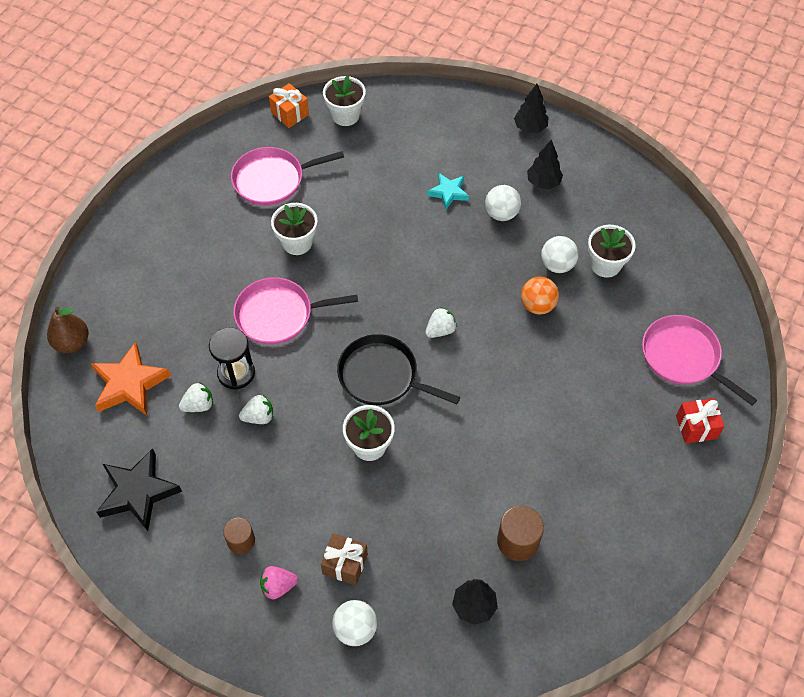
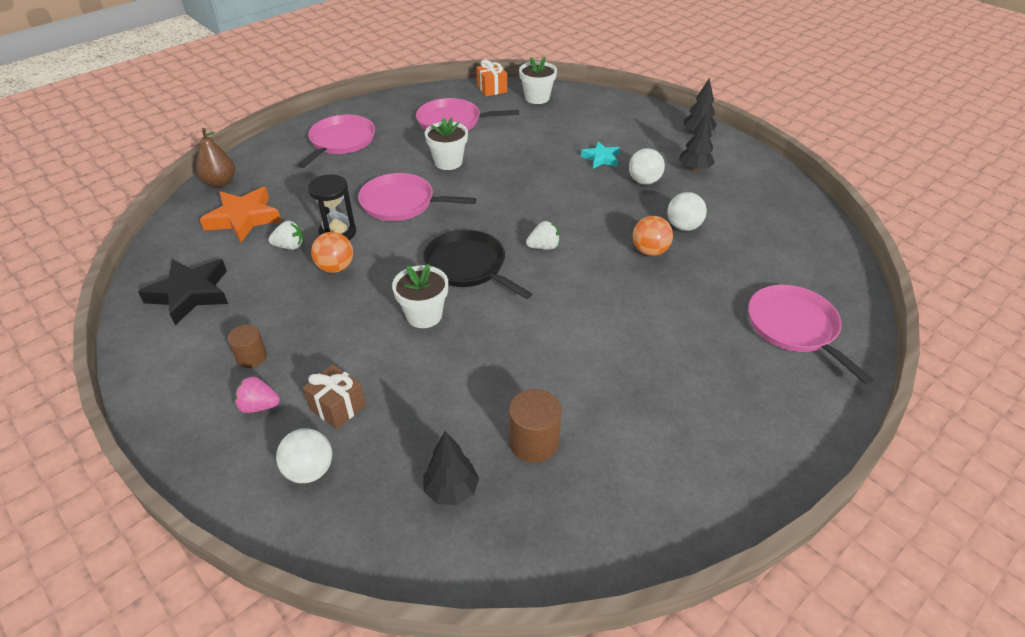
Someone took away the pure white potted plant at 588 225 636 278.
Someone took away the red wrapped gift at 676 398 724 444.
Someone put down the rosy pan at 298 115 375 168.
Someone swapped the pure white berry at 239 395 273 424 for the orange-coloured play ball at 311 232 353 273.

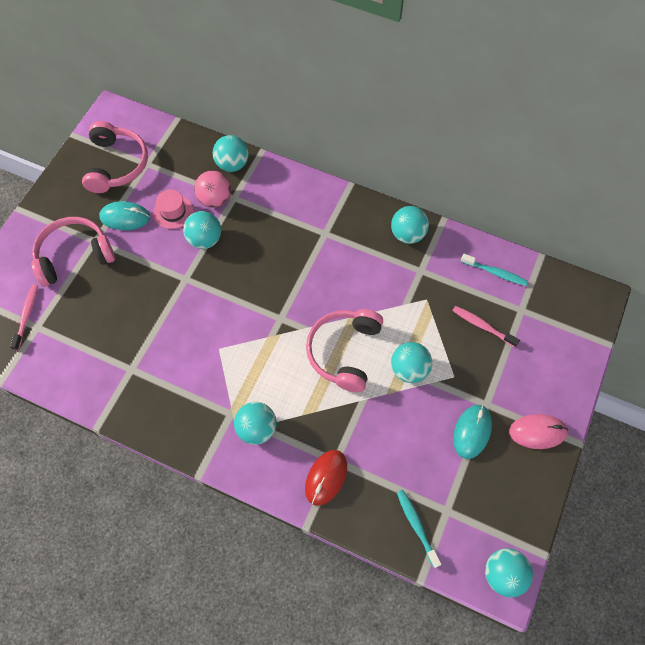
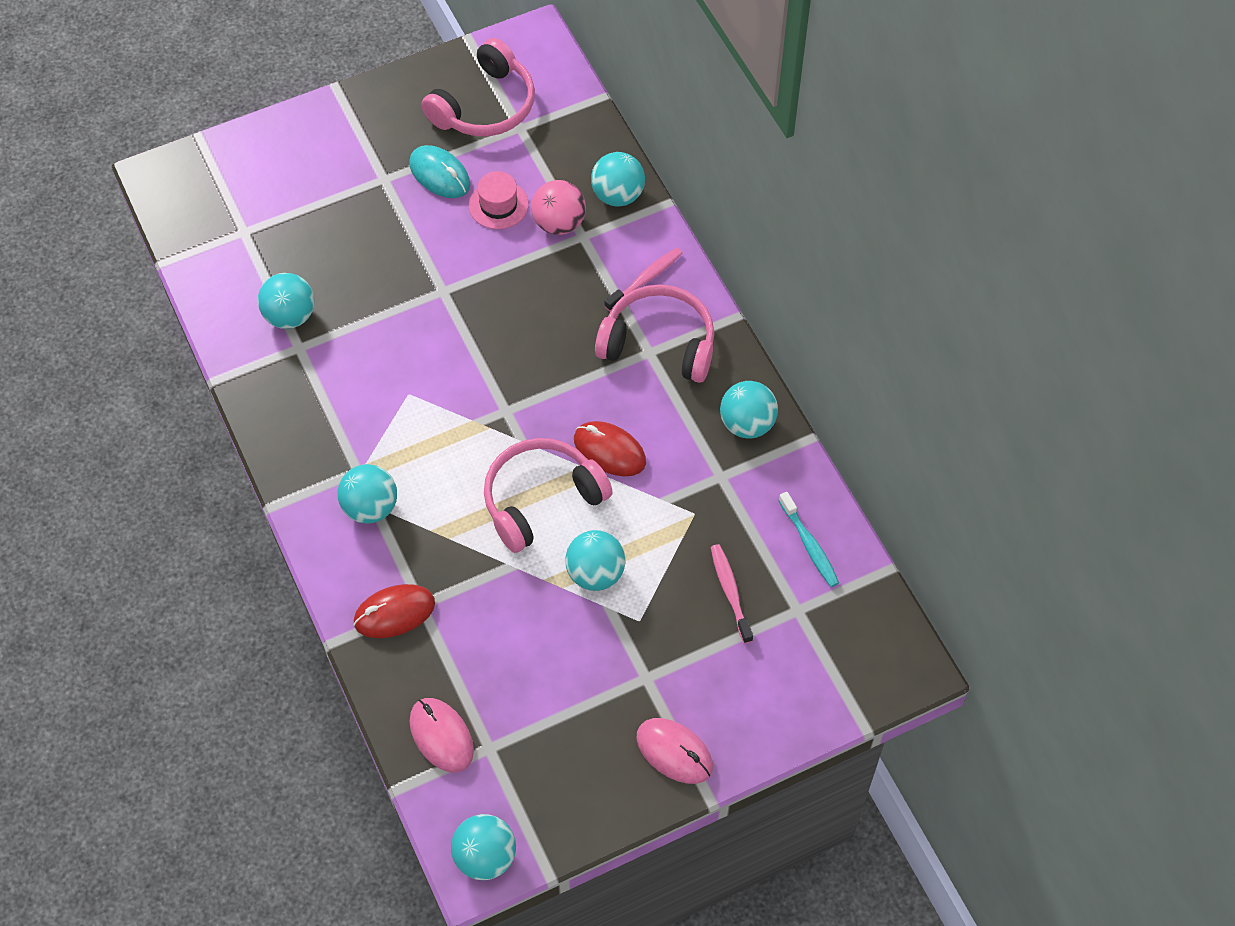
Someone took away the teal mouse at 453 405 492 459.
Someone put down the red mouse at 574 421 646 476.
Someone carried the rosy toothbrush from 10 285 38 350 to 604 248 682 311.
Someone carried the rosy headset from 31 217 115 287 to 595 284 714 383.
Someone carried the teal play ball from 183 211 221 249 to 258 273 314 329.
Someone swapped the teal toothbrush at 397 490 442 568 for the rosy mouse at 409 698 474 772.

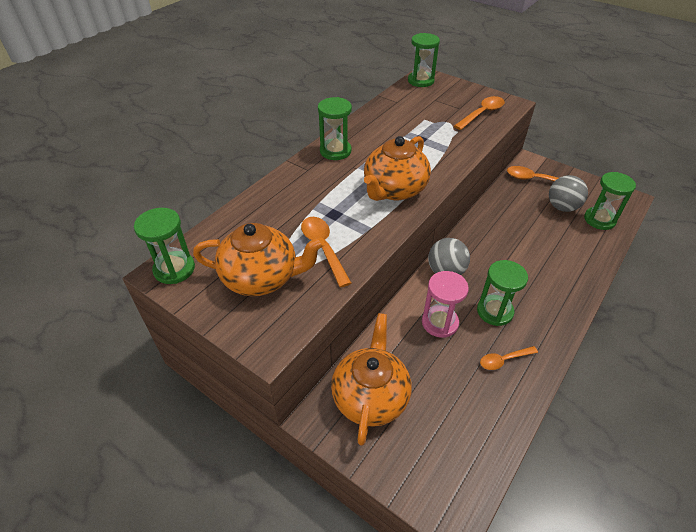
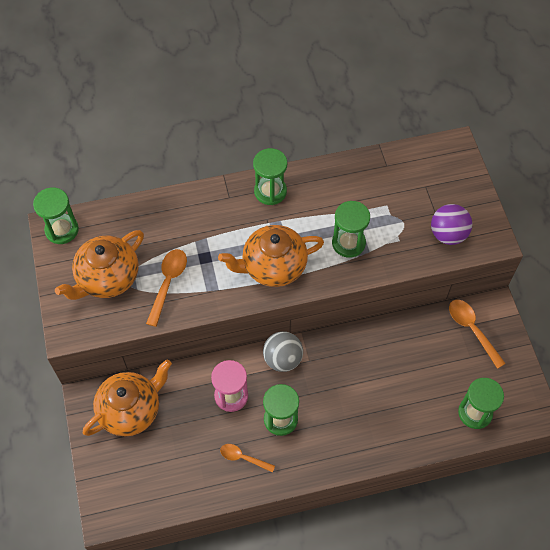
Someone took away the grey play ball at 549 175 588 212.
Someone carried the leaf-green sand timer from 408 33 440 87 to 332 201 370 258.
Someone swapped the orange-coloured spoon at 454 96 505 130 for the violet play ball at 431 204 472 245.
Someone rotated the orange-coloured tea pot at 193 223 325 296 by 90 degrees clockwise.

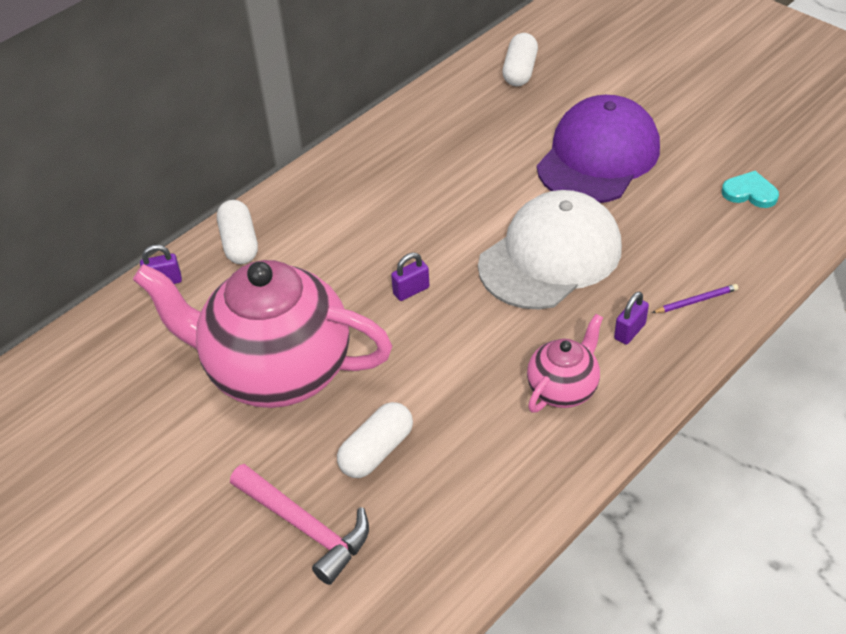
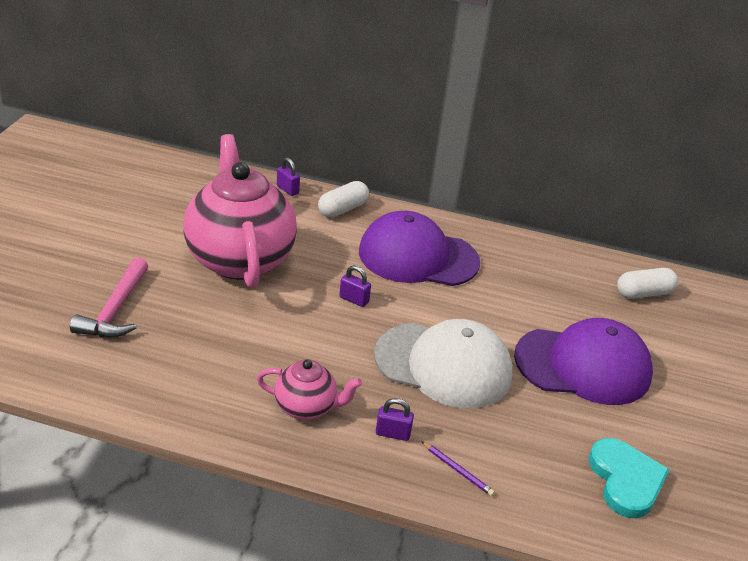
Someone took away the pure white pill shape at 337 402 413 478.
Someone put down the violet baseball cap at 359 211 480 286.
Someone scaled the teal love heart at 722 171 779 208 by 1.59.

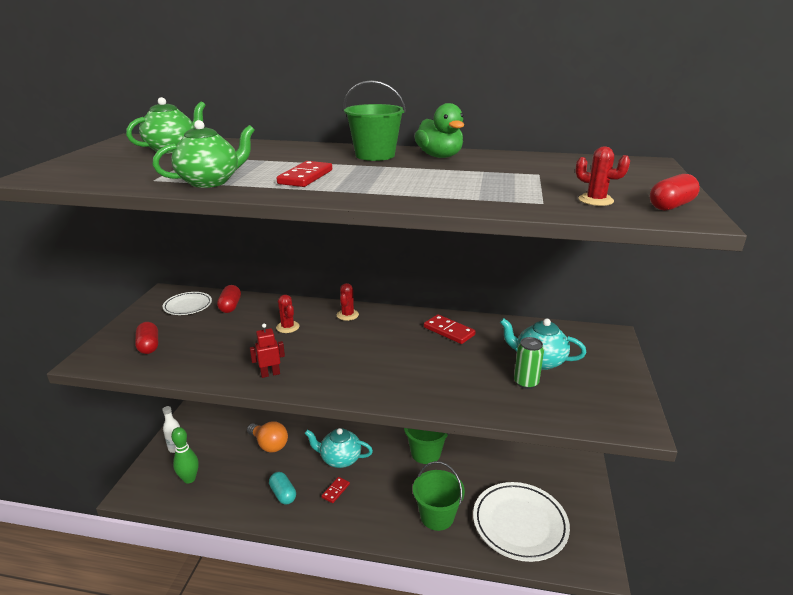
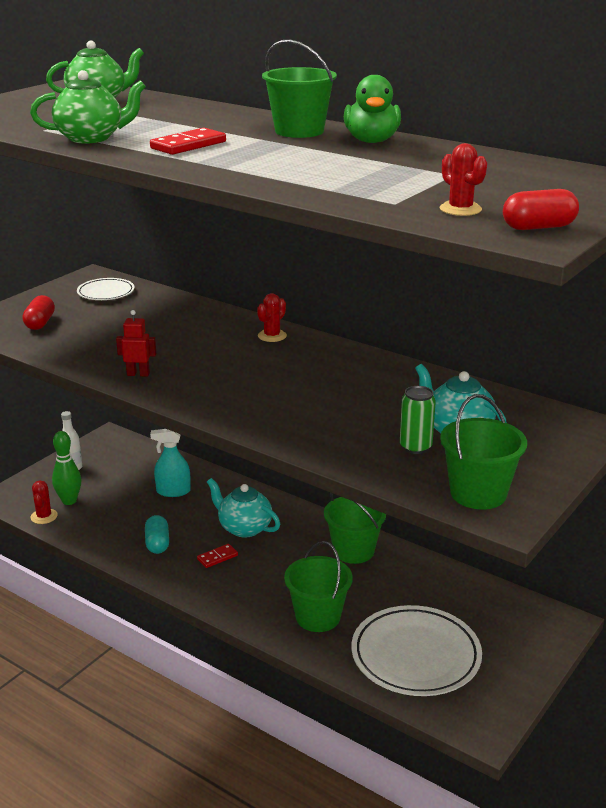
Someone took away the red pill shape at 217 285 241 313.
Someone took away the red domino at 424 314 476 344.
Someone put down the leaf-green bucket at 440 394 527 509.
Someone carried the red cactus from 276 295 300 333 to 30 481 58 524.
Someone swapped the orange-coloured lightbulb at 247 421 288 453 for the teal spray cleaner at 150 429 191 497.

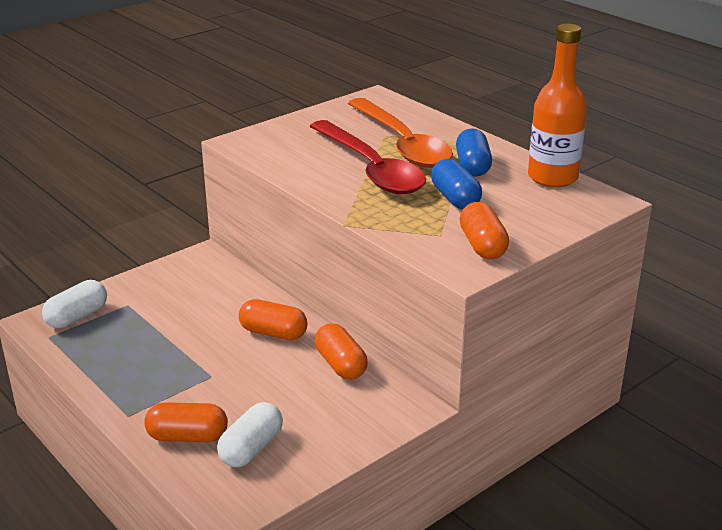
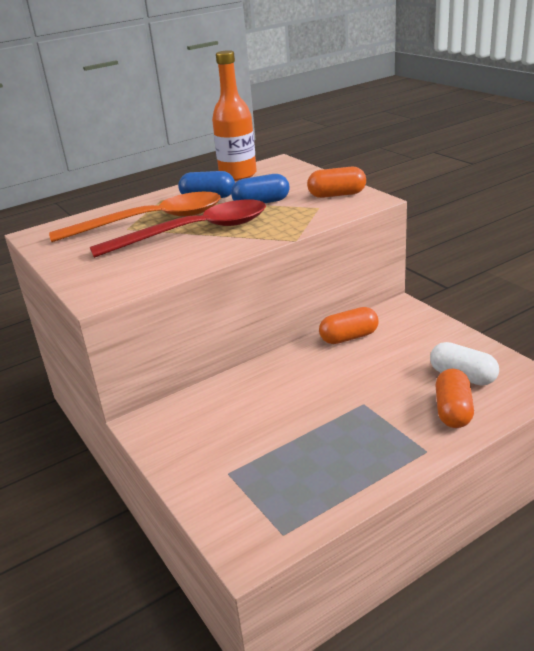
Someone took away the pure white pill shape at 42 280 107 328.
Someone took away the orange-coloured pill shape at 239 299 307 340.

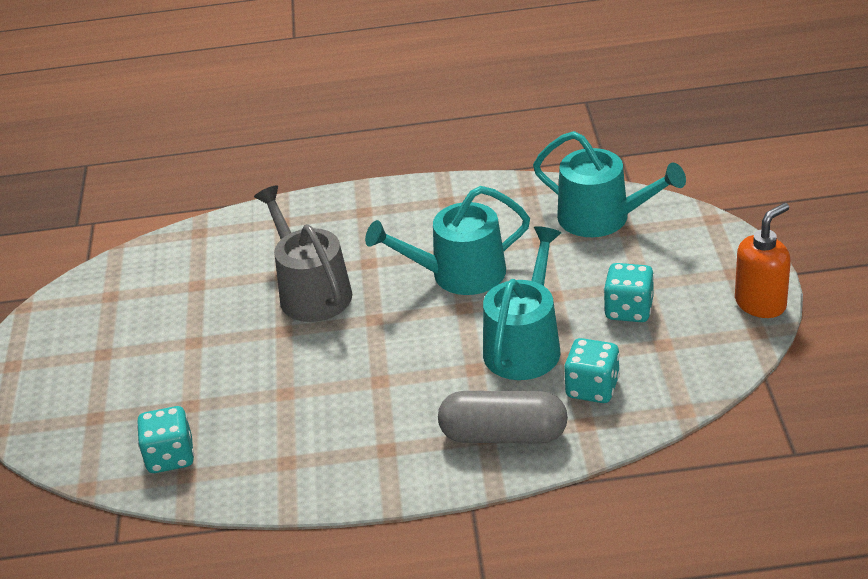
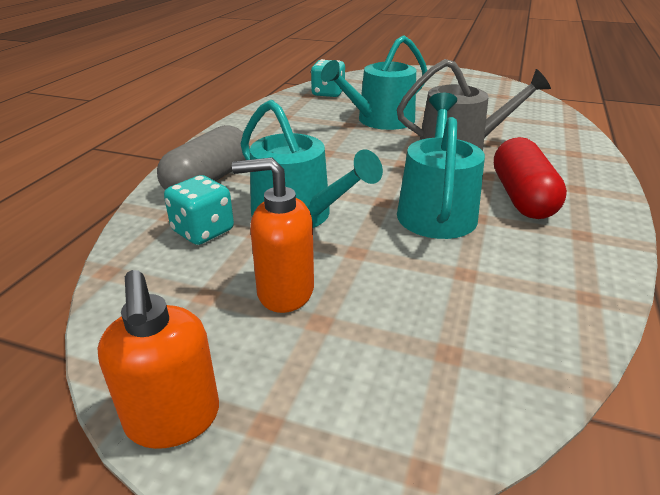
Someone put down the red pill shape at 494 137 567 219.
Someone carried the teal watering can from 533 131 686 237 to 321 35 427 130.
Someone swapped the teal dice at 604 263 654 322 for the orange-coloured soap pump at 232 157 314 313.

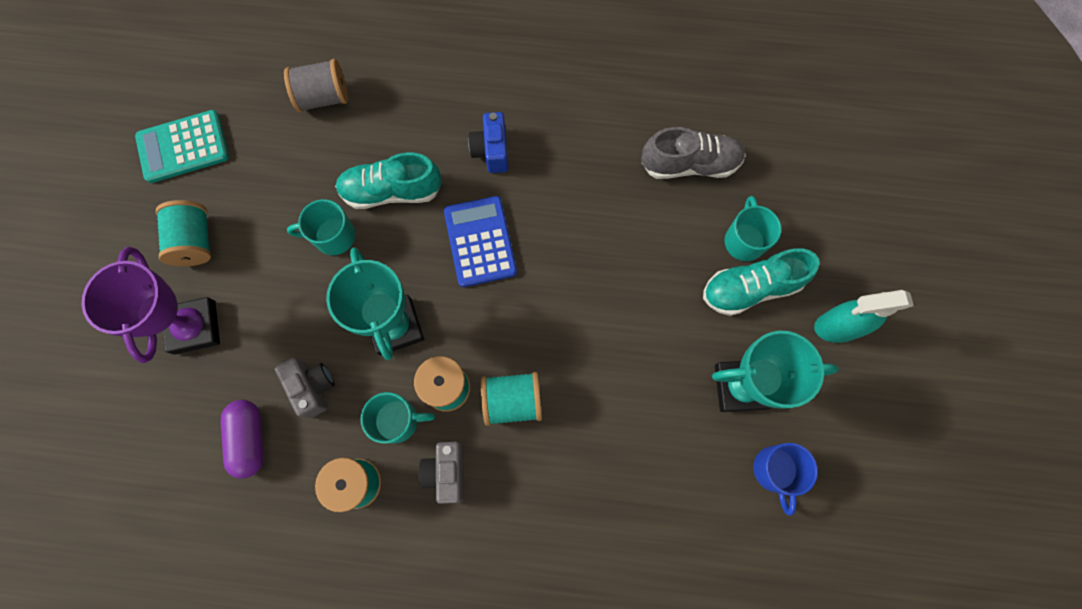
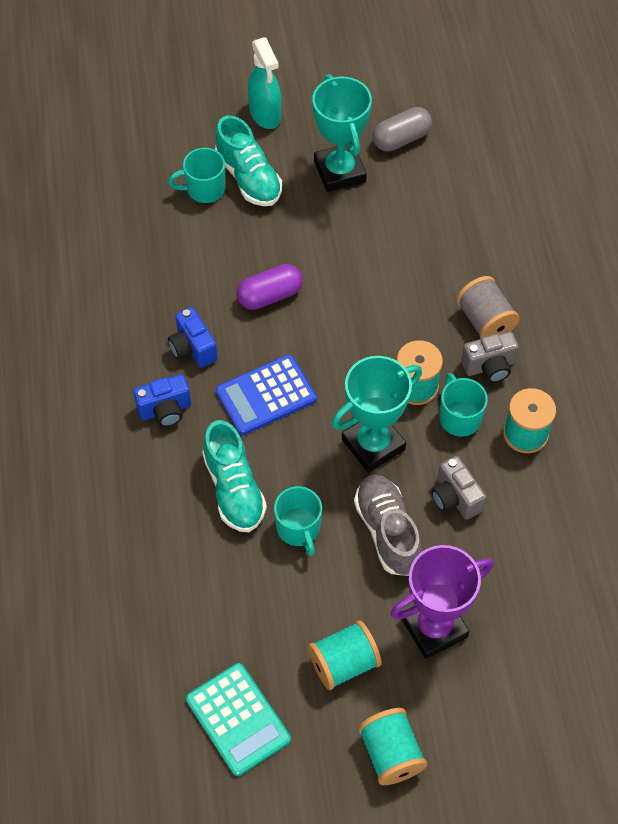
Someone put down the blue compact camera at 168 307 218 368.
Someone carried the violet pill shape from 221 400 264 479 to 237 264 303 310.
Someone carried the grey spool from 284 59 348 112 to 456 276 520 339.
Someone carried the teal spool from 481 372 542 426 to 358 708 427 785.
Someone carried the grey shoe from 641 127 746 179 to 354 474 422 576.
Someone swapped the blue coffee mug at 753 443 818 516 for the grey pill shape at 373 107 432 151.
Someone rotated the grey compact camera at 275 358 335 419 by 75 degrees counterclockwise.

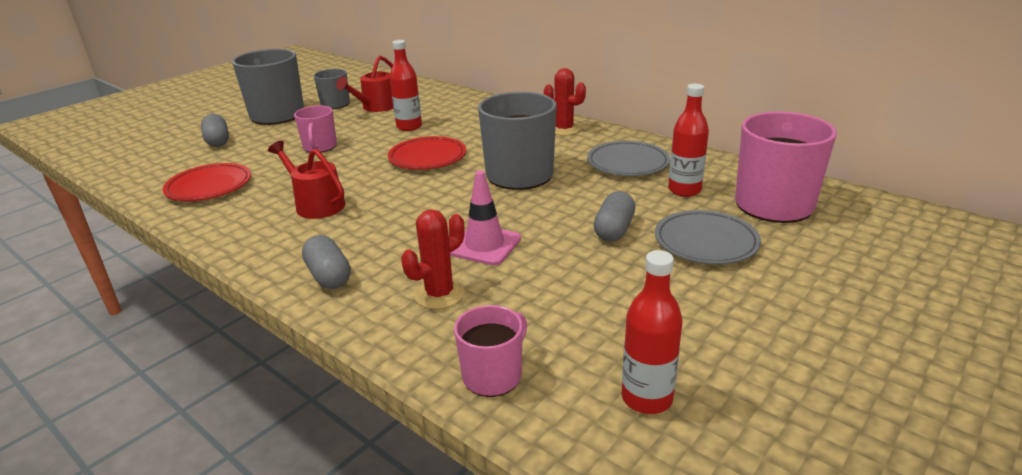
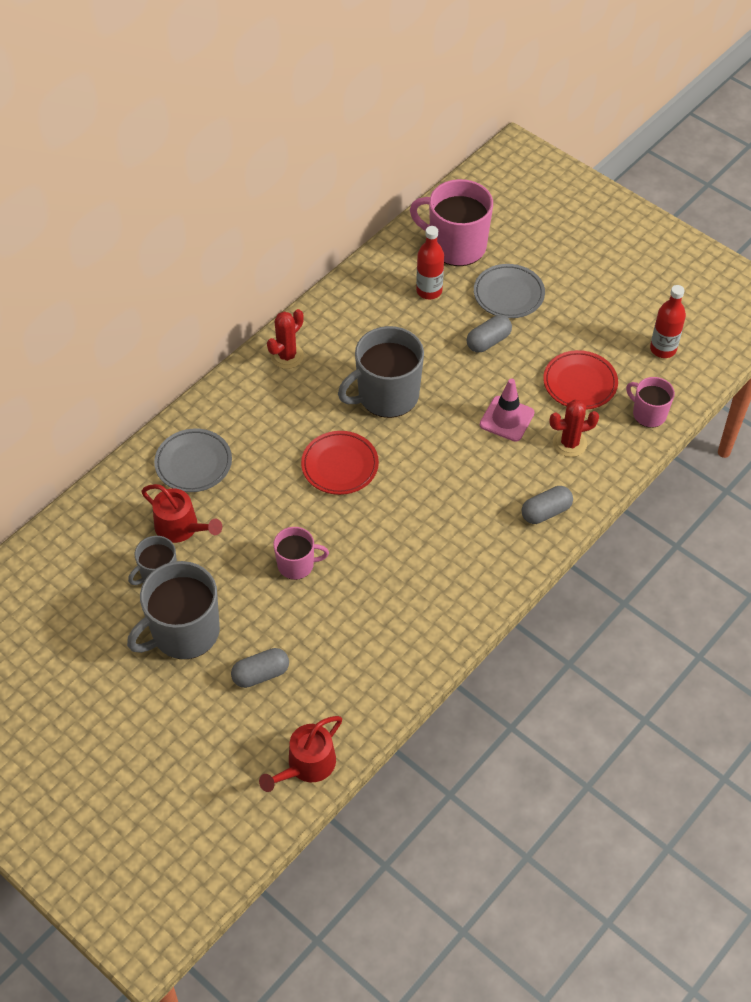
Someone took away the red flask at 390 40 422 131.
Someone carried the red dinner plate from 163 163 251 201 to 543 350 618 410.
Someone carried the red watering can from 268 141 345 219 to 259 716 342 792.
Someone carried the grey dinner plate from 587 141 670 176 to 154 429 232 492.
Someone rotated the red cactus at 401 210 465 309 by 60 degrees counterclockwise.
Someone rotated the grey pill shape at 594 191 635 241 by 60 degrees counterclockwise.

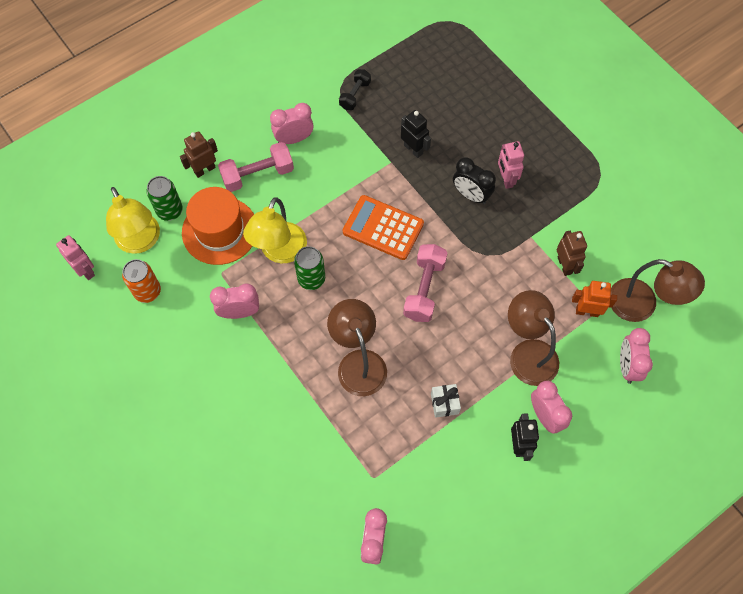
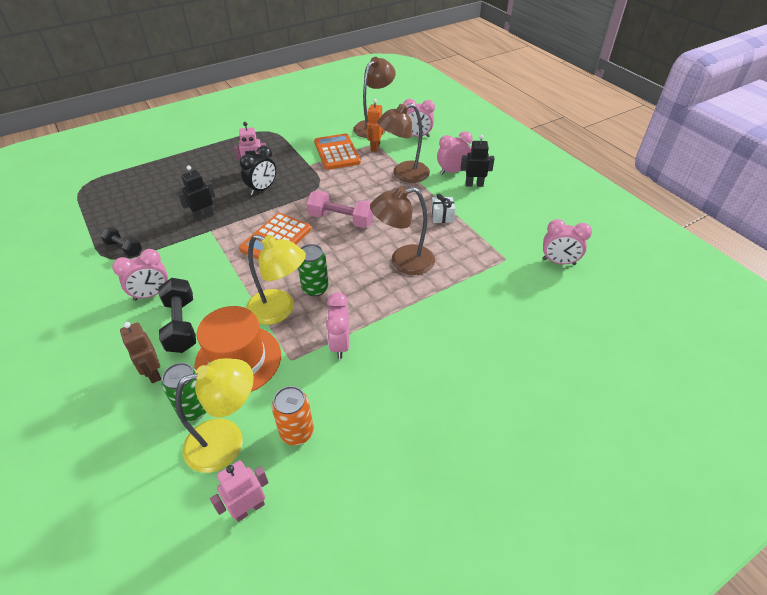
Someone swapped the brown robot figure at 556 231 587 276 for the orange-coloured calculator at 314 134 361 170.
Someone repainted the rosy hand weight at 218 142 294 192, which became the black hand weight at 159 278 196 353.
Someone rotated the rosy alarm clock at 270 103 314 144 by 105 degrees counterclockwise.

